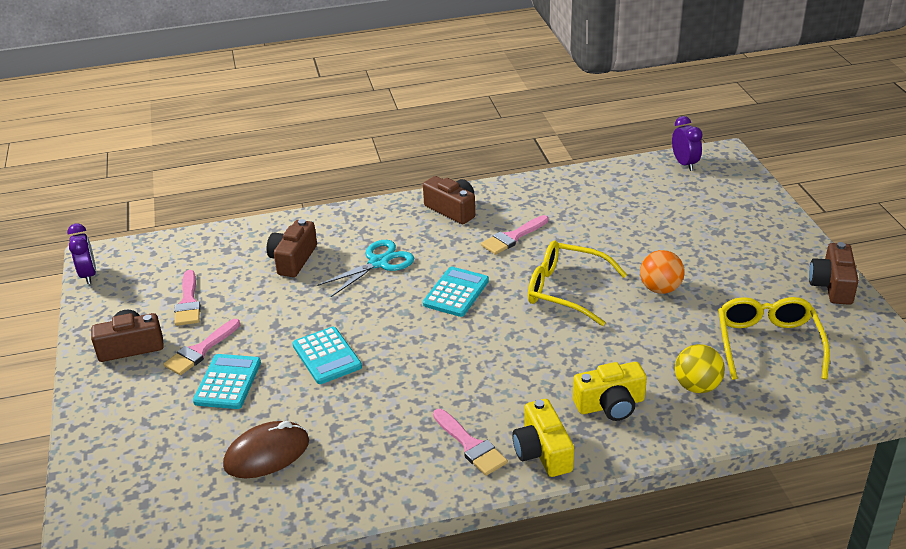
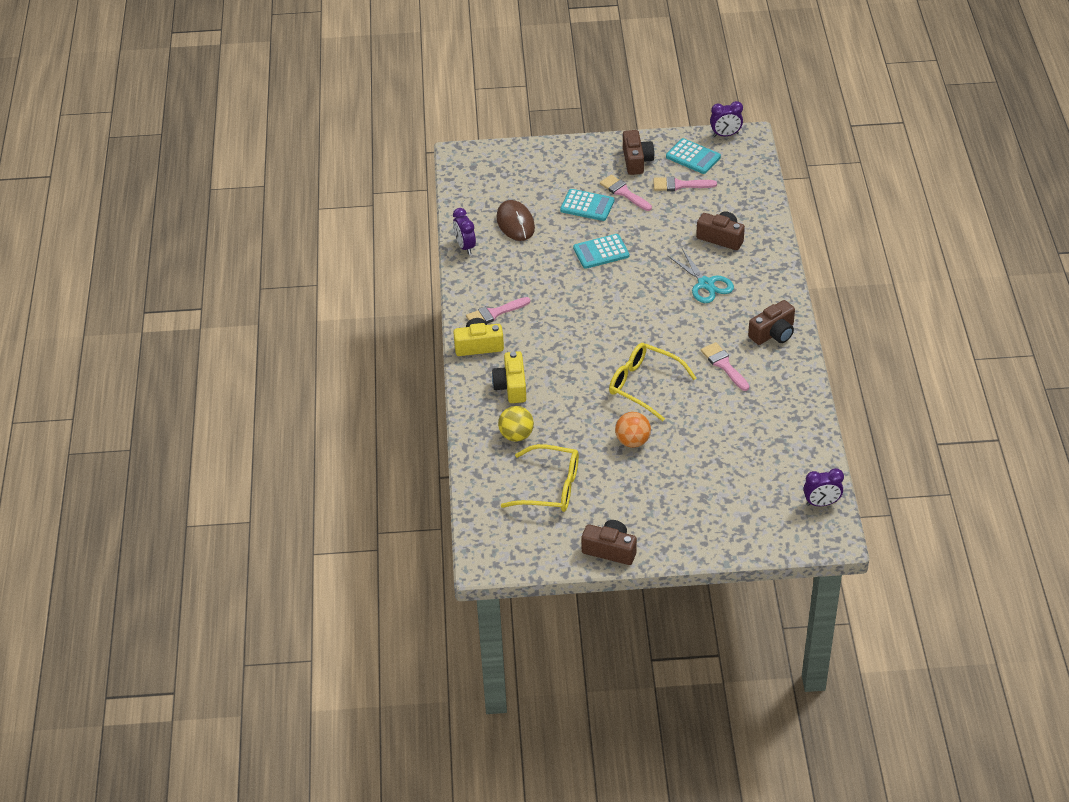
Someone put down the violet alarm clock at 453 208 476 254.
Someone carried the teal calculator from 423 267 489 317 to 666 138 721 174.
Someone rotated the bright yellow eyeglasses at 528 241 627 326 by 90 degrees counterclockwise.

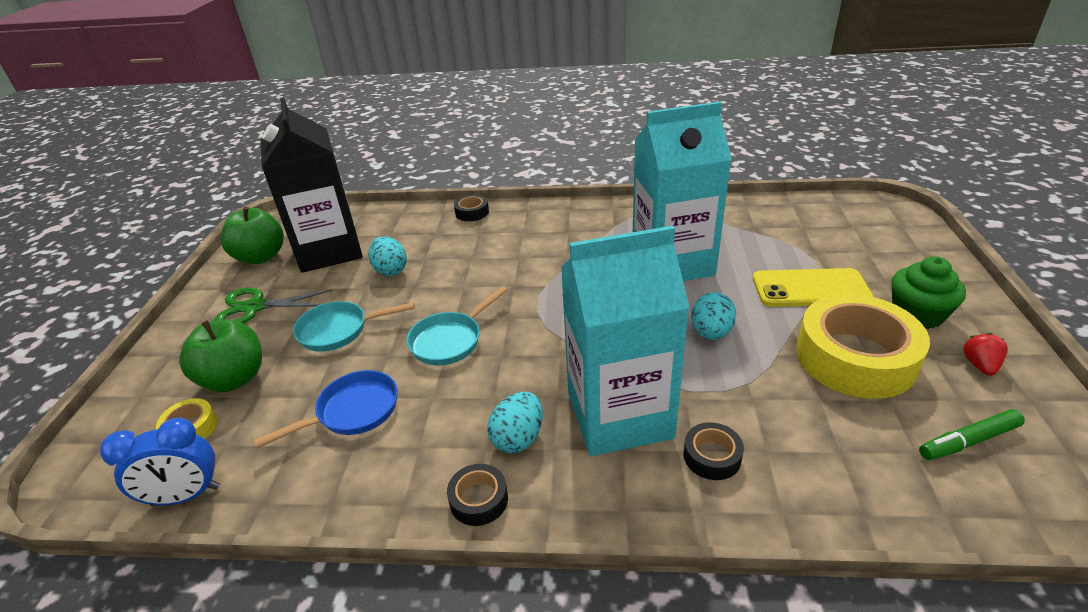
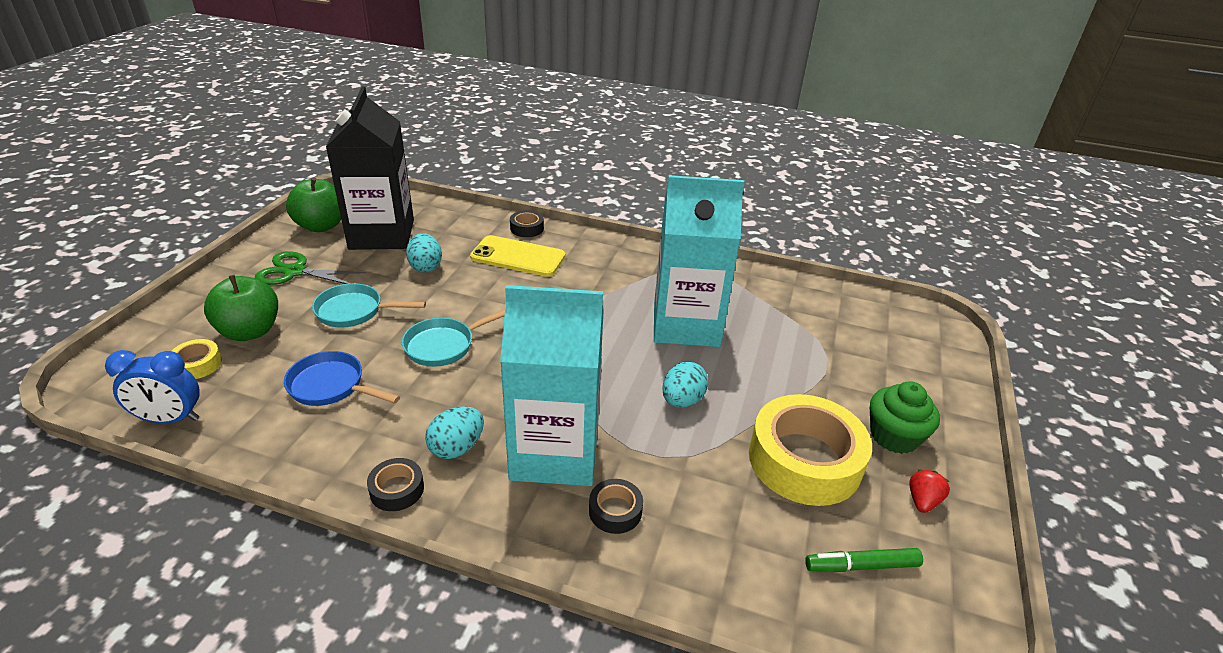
Someone carried the bright yellow mobile phone from 753 268 874 307 to 470 235 565 277.
Someone rotated the blue pan at 253 370 398 448 by 135 degrees counterclockwise.

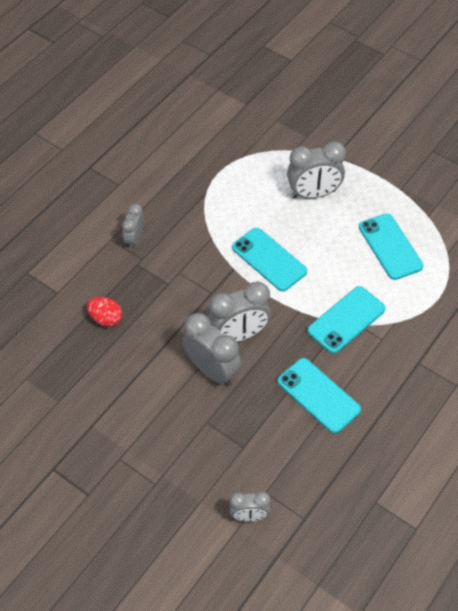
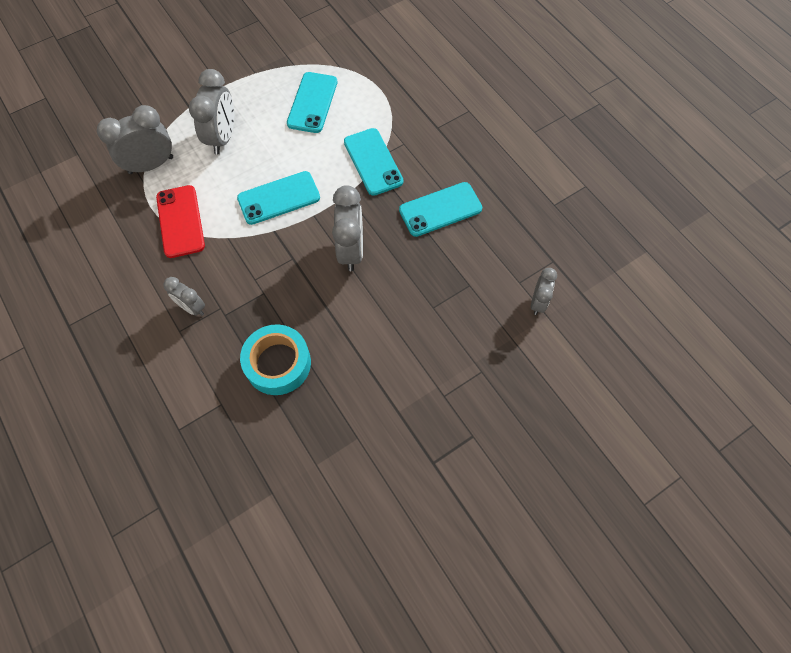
Someone put down the red mobile phone at 156 185 205 258.
Someone carried the grey alarm clock from 183 313 241 386 to 97 105 173 174.
Someone swapped the red egg at 87 297 122 327 for the teal sticky tape at 240 324 311 395.
Someone rotated the teal mobile phone at 359 213 423 280 by 75 degrees counterclockwise.

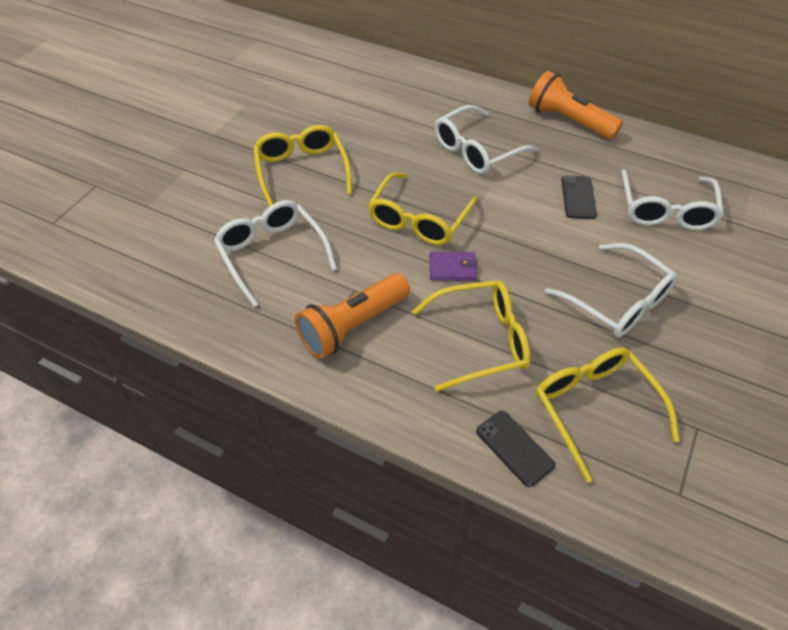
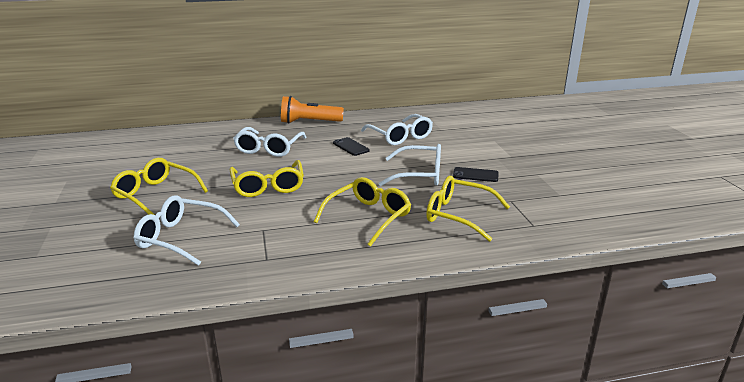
Someone took away the orange-coloured torch at 295 273 410 359.
Someone took away the violet billfold at 430 252 477 281.
Someone carried the black mobile phone from 476 411 555 487 to 453 167 499 182.

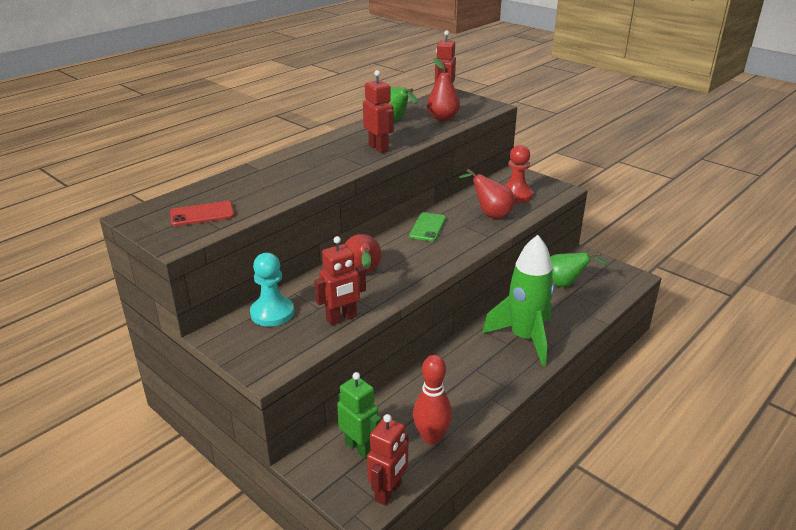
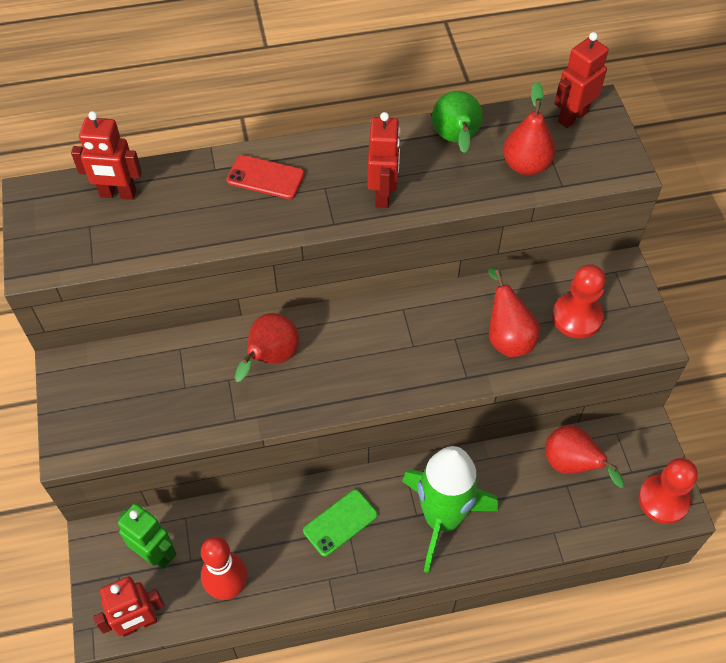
Someone took away the teal game pawn at 250 253 294 327.
Someone put down the red game pawn at 638 458 698 524.
Someone carried the red mobile phone from 170 201 235 226 to 226 155 304 199.
Someone carried the red robot figure from 314 236 366 325 to 71 111 142 200.
Someone carried the leaf-green mobile phone from 409 212 446 241 to 303 490 378 557.
Someone repainted the leaf-green pear fruit at 550 252 609 287, which became the red pear fruit at 545 425 624 488.
Someone rotated the leaf-green robot figure at 337 372 381 459 by 45 degrees counterclockwise.

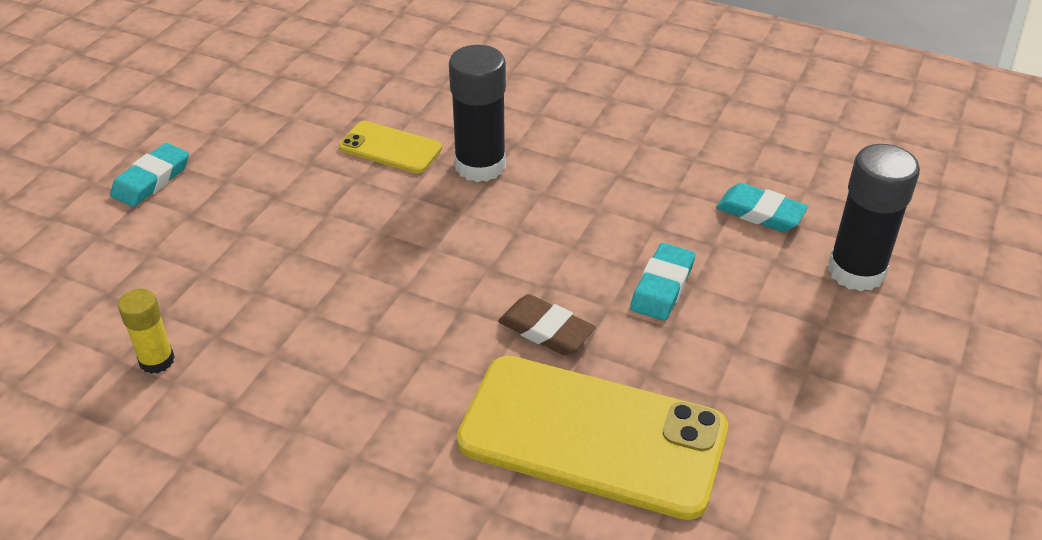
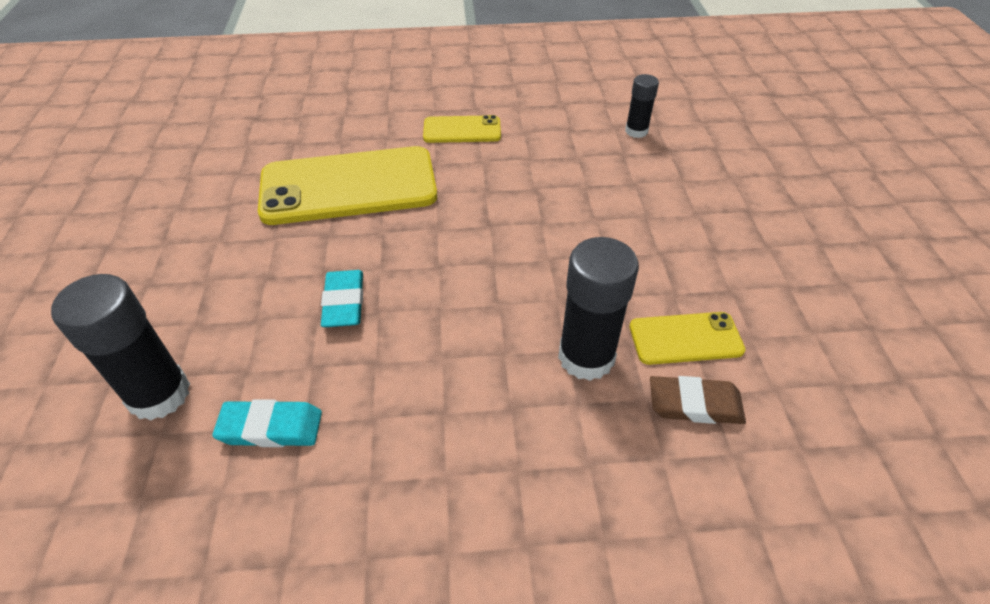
Someone took away the teal pencil eraser at 110 143 189 207.
Someone put down the bright yellow mobile phone at 423 115 501 143.
Someone carried the brown pencil eraser from 498 294 596 355 to 650 376 746 424.
Someone repainted the bright yellow glue stick at 118 288 175 374, which became the black glue stick at 625 74 659 138.

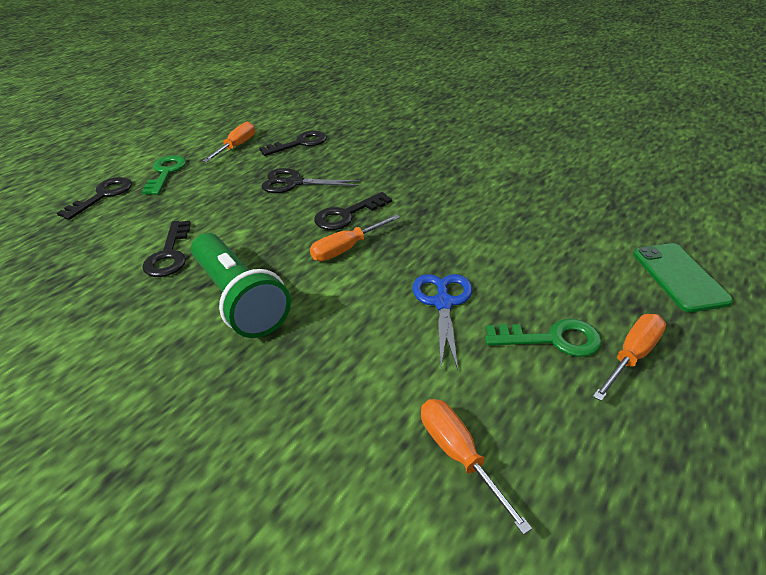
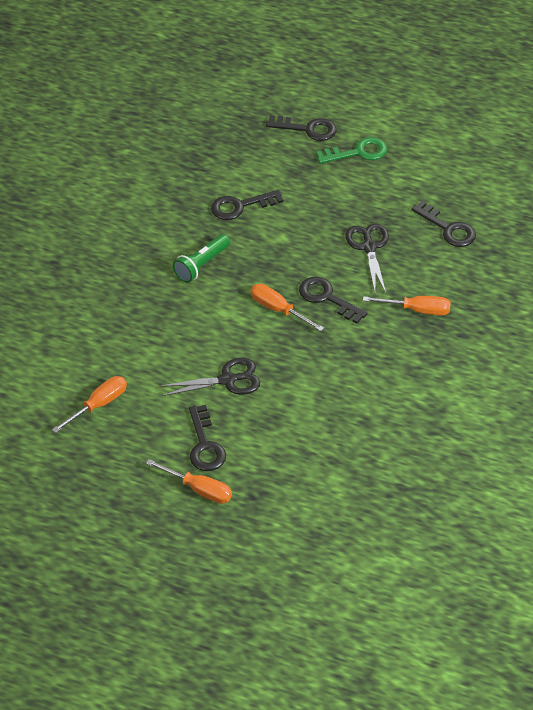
Someone took away the leaf-green mobile phone at 633 243 733 312.
Someone carried the orange-coloured hand screwdriver from 203 122 255 162 to 363 296 451 315.
Someone repainted the blue pair of scissors at 412 274 472 370, which became the black pair of scissors at 160 358 260 396.
Someone repainted the leaf-green door key at 485 319 602 357, which became the black door key at 189 405 226 471.
Someone scaled the leaf-green torch at 191 233 291 338 by 0.60.

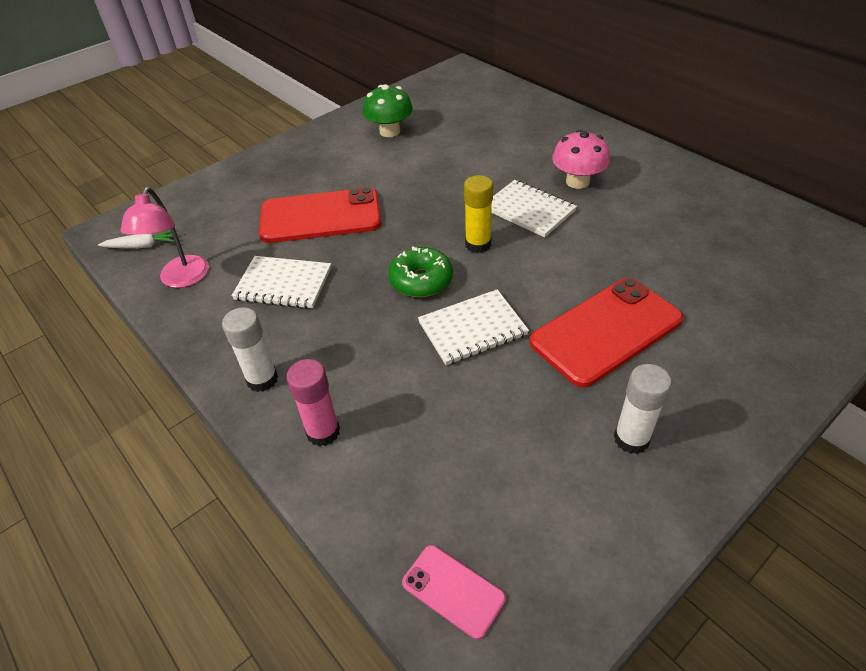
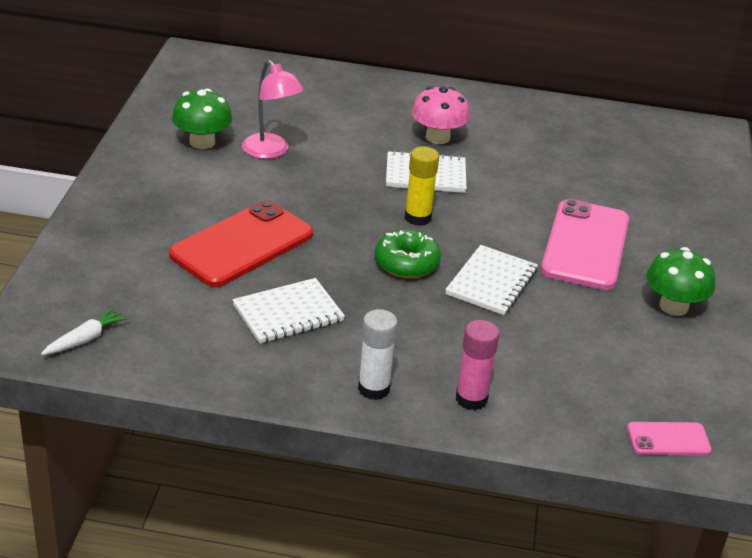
Someone carried the rosy reading lamp from 120 187 209 288 to 242 60 304 159.
Someone swapped the pure white glue stick at 614 364 672 454 for the leaf-green mushroom at 646 247 716 316.
Someone repainted the red mobile phone at 530 278 683 388, which became the rosy mobile phone at 541 199 629 290.

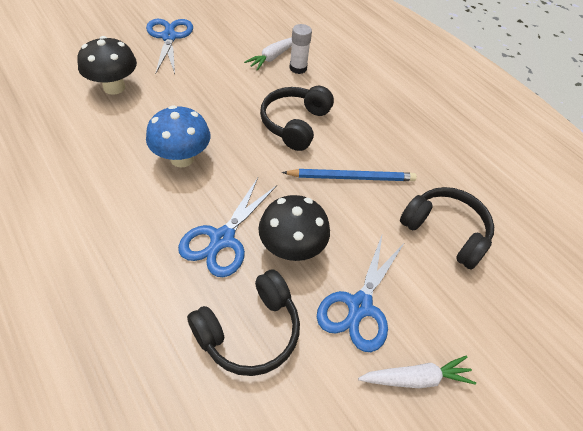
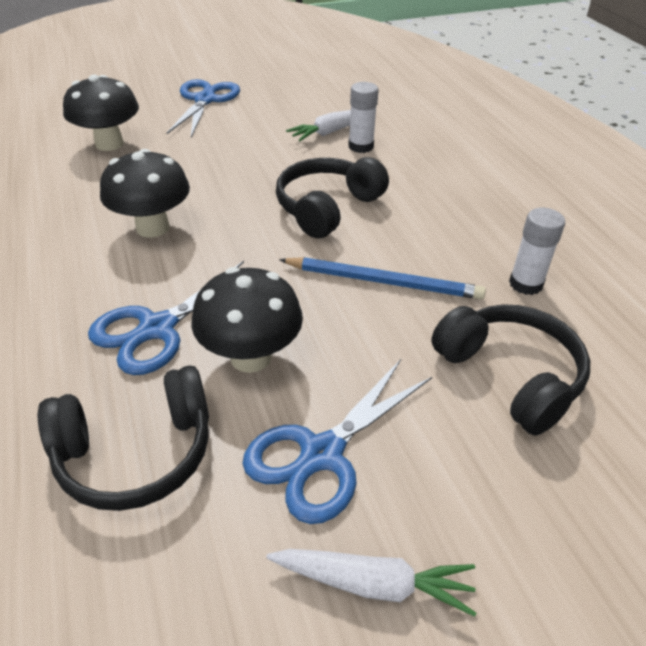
Someone put down the pure white glue stick at 509 208 565 295.
Someone repainted the blue mushroom at 146 105 210 168, which became the black mushroom at 100 149 190 238.

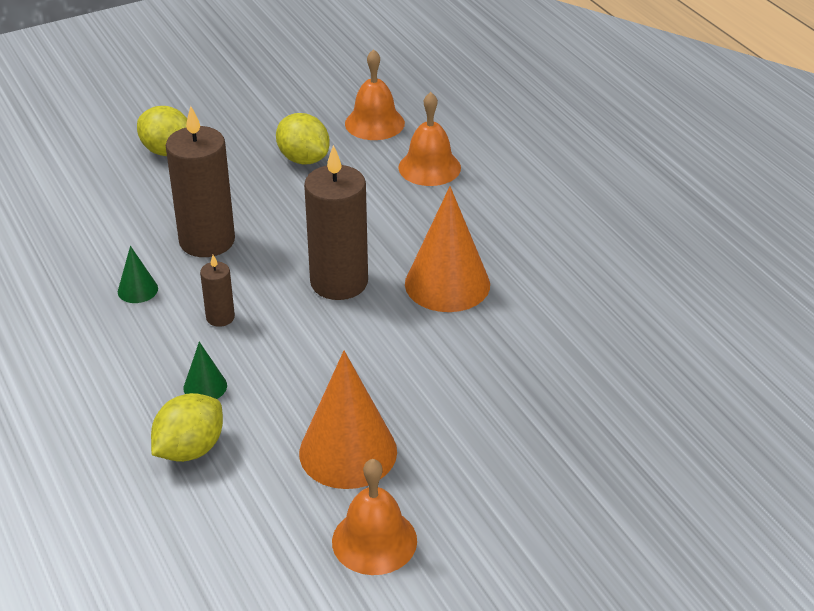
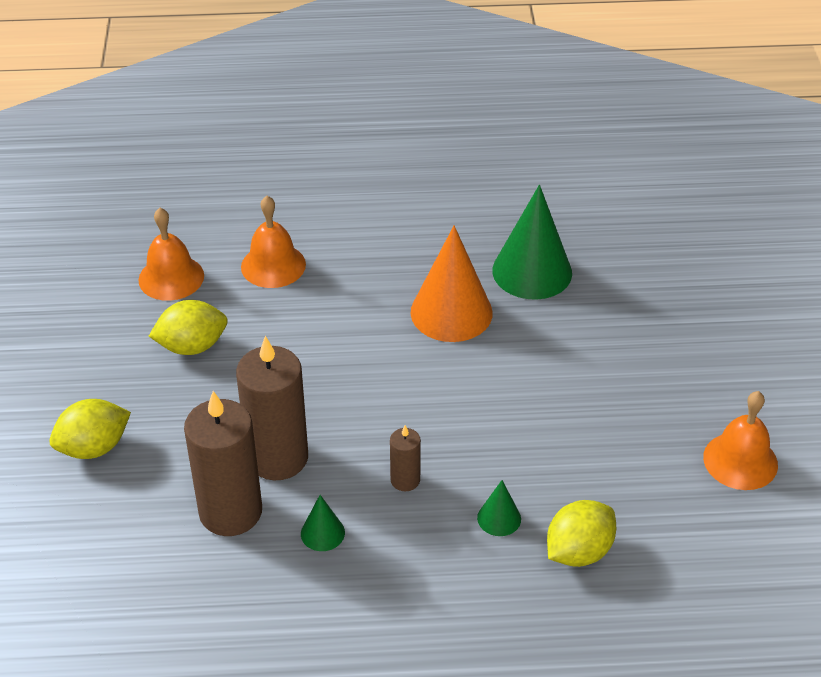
Someone took away the orange-coloured cone shape at 299 351 397 489.
Someone put down the leaf-green cone shape at 492 185 572 300.
Someone carried the brown wax candle from 304 145 368 300 to 184 391 262 536.
Someone rotated the bright yellow lemon at 151 393 223 462 by 75 degrees clockwise.

